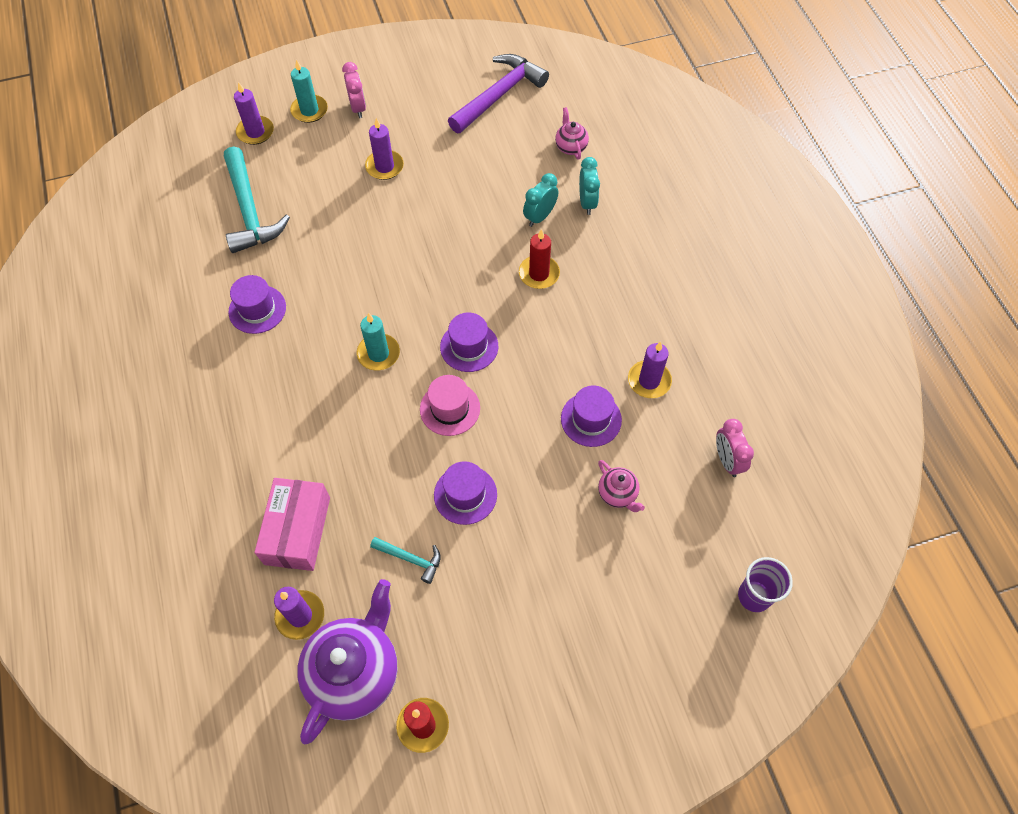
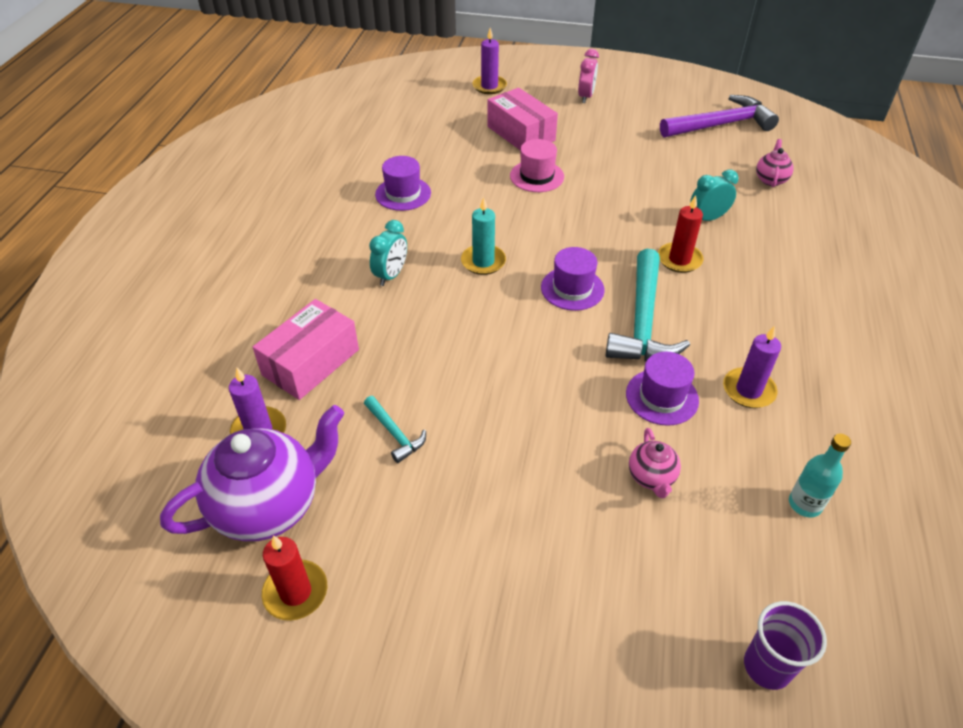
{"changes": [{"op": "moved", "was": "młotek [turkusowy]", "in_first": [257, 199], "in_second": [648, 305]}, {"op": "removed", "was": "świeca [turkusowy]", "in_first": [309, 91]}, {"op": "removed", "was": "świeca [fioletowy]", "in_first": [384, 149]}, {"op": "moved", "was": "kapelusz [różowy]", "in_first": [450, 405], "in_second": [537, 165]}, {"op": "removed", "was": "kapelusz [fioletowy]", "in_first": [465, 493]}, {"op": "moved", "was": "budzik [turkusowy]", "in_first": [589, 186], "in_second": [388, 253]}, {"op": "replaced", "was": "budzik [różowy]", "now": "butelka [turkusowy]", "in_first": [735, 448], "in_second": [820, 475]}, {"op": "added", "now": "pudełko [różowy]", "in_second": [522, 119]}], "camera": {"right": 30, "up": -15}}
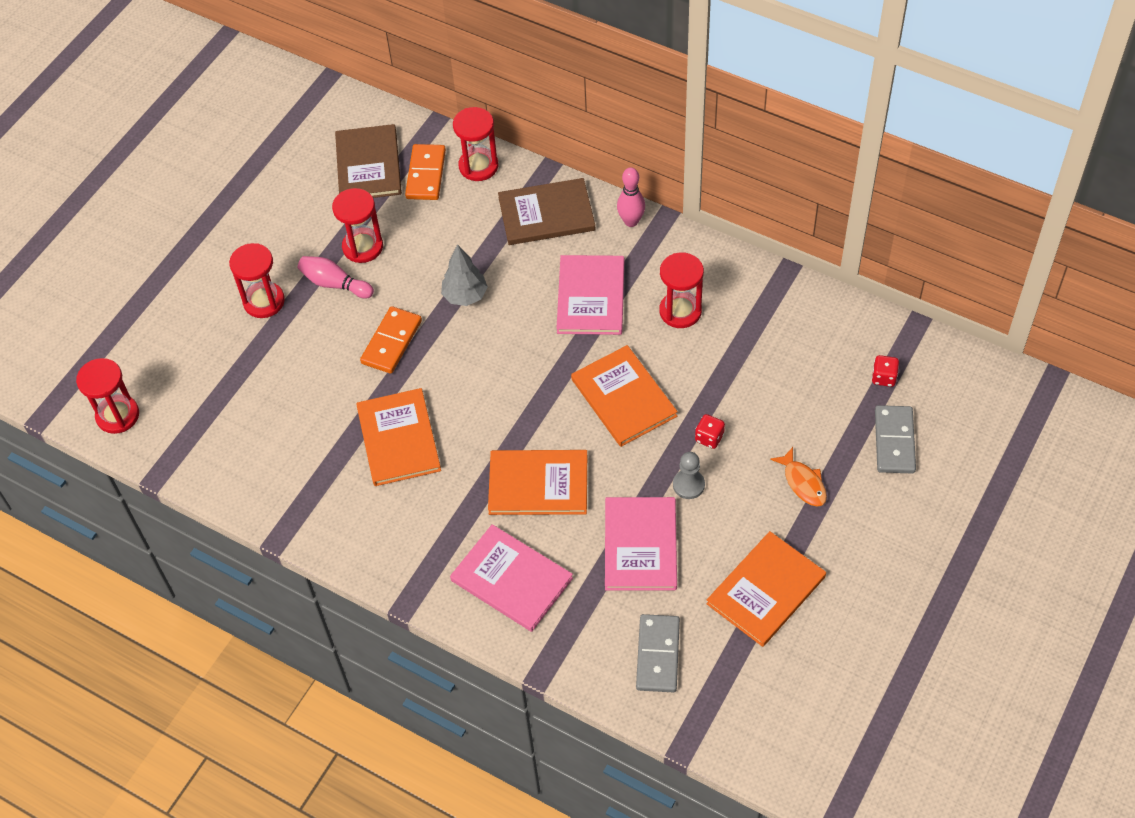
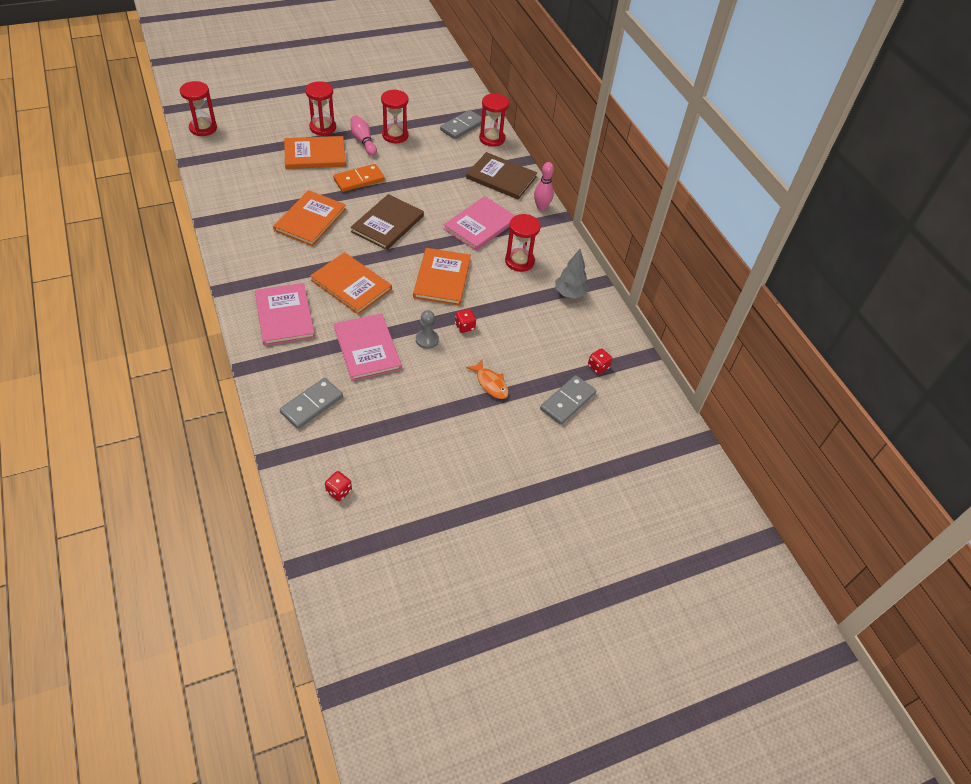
{"changes": [{"op": "moved", "was": "książka [brązowy]", "in_first": [368, 161], "in_second": [387, 222]}, {"op": "recoloured", "was": "kostka domina [pomarańczowy]", "now": "kostka domina [szary]", "in_first": [425, 172], "in_second": [461, 124]}, {"op": "moved", "was": "drzewko [szary]", "in_first": [464, 275], "in_second": [572, 274]}, {"op": "turned", "was": "książka [różowy]", "in_first": [641, 544], "in_second": [368, 347], "clockwise": -60}, {"op": "moved", "was": "książka [pomarańczowy]", "in_first": [766, 589], "in_second": [315, 152]}, {"op": "turned", "was": "ryba [pomarańczowy]", "in_first": [798, 477], "in_second": [487, 379], "clockwise": -45}, {"op": "added", "now": "kostka do gry [czerwony]", "in_second": [338, 486]}], "camera": {"right": 30, "up": -5}}
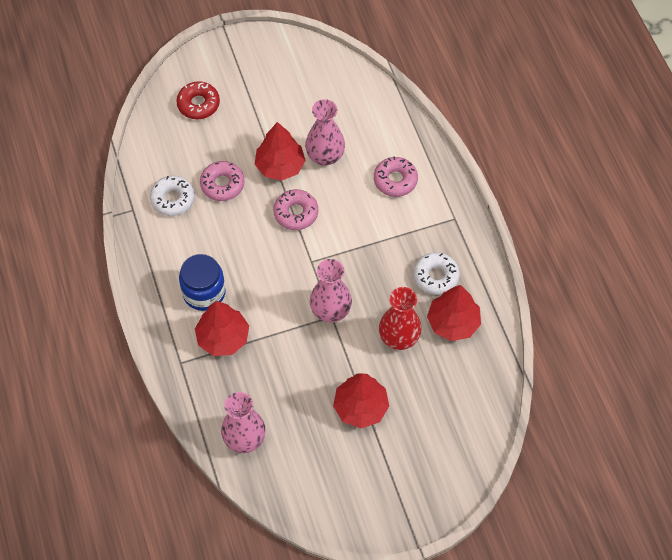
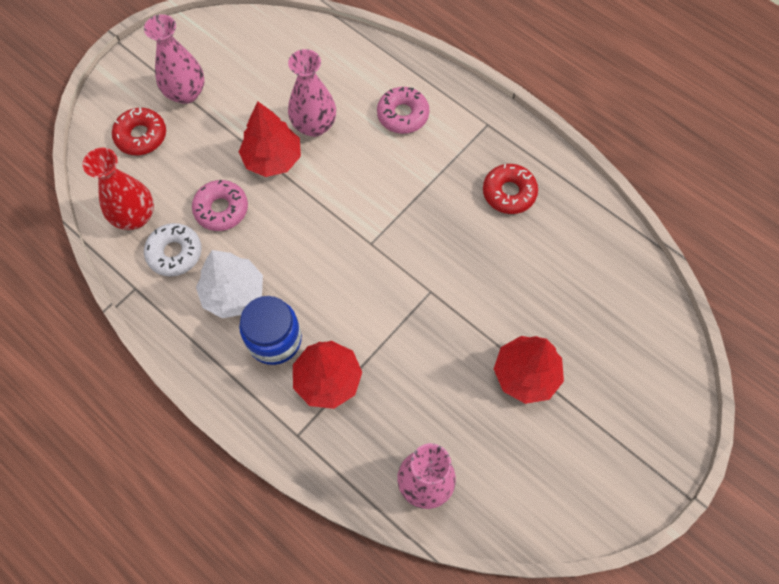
{"changes": [{"op": "removed", "was": "donut [różowy]", "in_first": [295, 209]}, {"op": "moved", "was": "wazon [różowy]", "in_first": [331, 291], "in_second": [174, 59]}, {"op": "moved", "was": "wazon [czerwony]", "in_first": [400, 318], "in_second": [118, 189]}, {"op": "recoloured", "was": "donut [biały]", "now": "donut [czerwony]", "in_first": [436, 273], "in_second": [510, 189]}, {"op": "removed", "was": "drzewko [czerwony]", "in_first": [454, 313]}, {"op": "added", "now": "drzewko [biały]", "in_second": [229, 284]}], "camera": {"right": -30, "up": 5}}
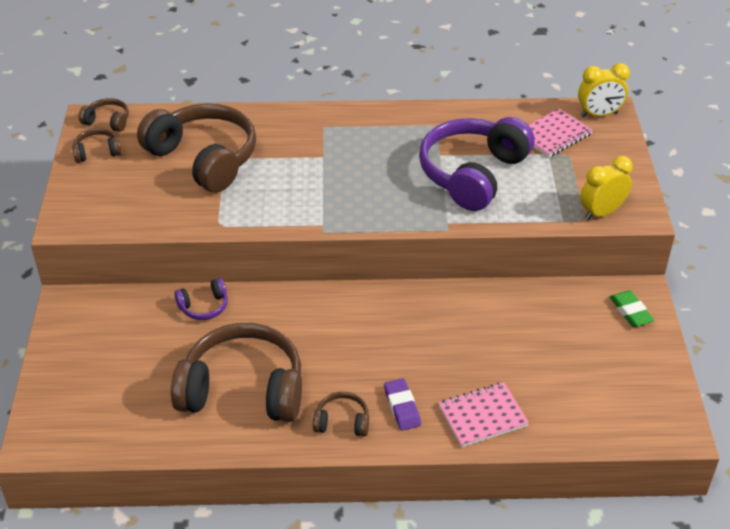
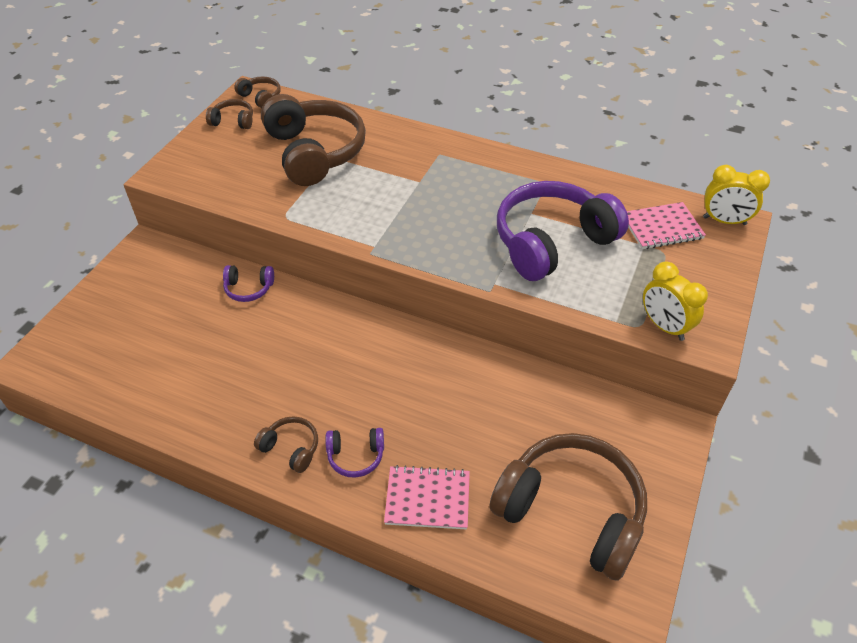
{"changes": [{"op": "moved", "was": "słuchawki [brązowy]", "in_first": [236, 372], "in_second": [568, 507]}, {"op": "replaced", "was": "gumka do mazania [fioletowy]", "now": "słuchawki [fioletowy]", "in_first": [402, 404], "in_second": [354, 453]}, {"op": "turned", "was": "budzik [żółty]", "in_first": [606, 188], "in_second": [675, 301], "clockwise": -120}, {"op": "removed", "was": "gumka do mazania [zielony]", "in_first": [632, 308]}], "camera": {"right": 25, "up": 5}}
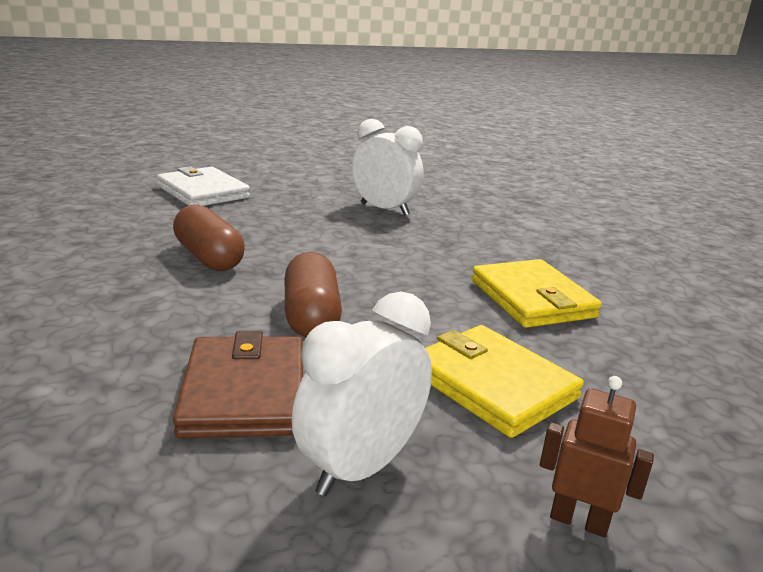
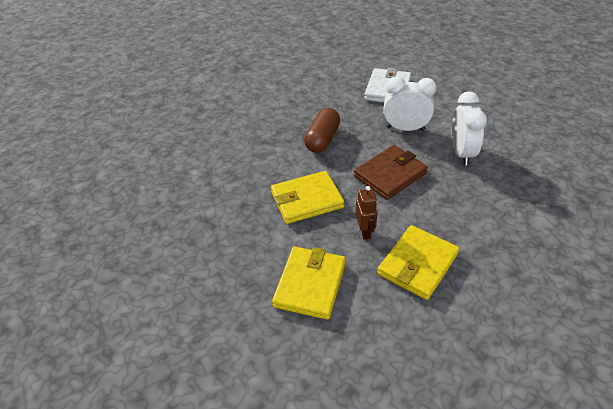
{"changes": [{"op": "moved", "was": "portfel [brązowy]", "in_first": [238, 384], "in_second": [391, 172]}, {"op": "replaced", "was": "kapsułka [brązowy]", "now": "portfel [żółty]", "in_first": [313, 294], "in_second": [307, 197]}, {"op": "moved", "was": "budzik [biały]", "in_first": [362, 394], "in_second": [410, 103]}, {"op": "moved", "was": "robot [brązowy]", "in_first": [597, 456], "in_second": [366, 213]}], "camera": {"right": 60, "up": 20}}
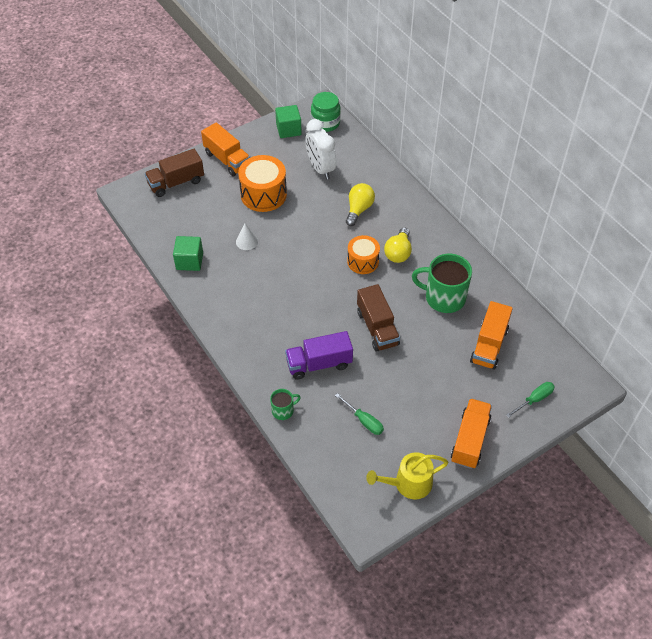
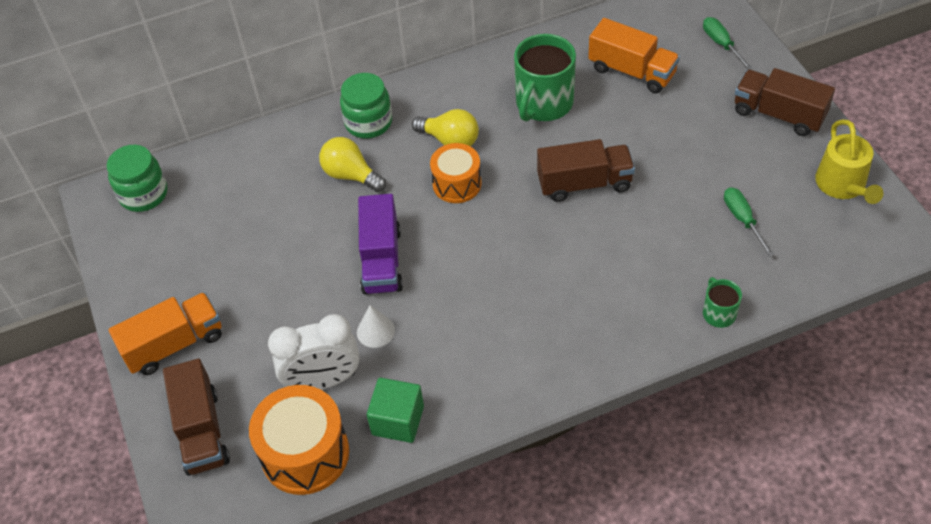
{"changes": [{"op": "moved", "was": "bęben [pomarańczowy]", "in_first": [262, 183], "in_second": [299, 440]}, {"op": "removed", "was": "sześcian [zielony]", "in_first": [288, 121]}, {"op": "moved", "was": "ciężarówka [fioletowy]", "in_first": [319, 355], "in_second": [380, 244]}, {"op": "moved", "was": "budzik [biały]", "in_first": [321, 149], "in_second": [313, 352]}, {"op": "turned", "was": "śrubokręt [zielony]", "in_first": [359, 414], "in_second": [749, 222], "clockwise": -75}, {"op": "recoloured", "was": "ciężarówka [pomarańczowy]", "now": "ciężarówka [brązowy]", "in_first": [471, 433], "in_second": [785, 102]}, {"op": "added", "now": "słoik [zielony]", "in_second": [366, 106]}], "camera": {"right": -75, "up": 0}}
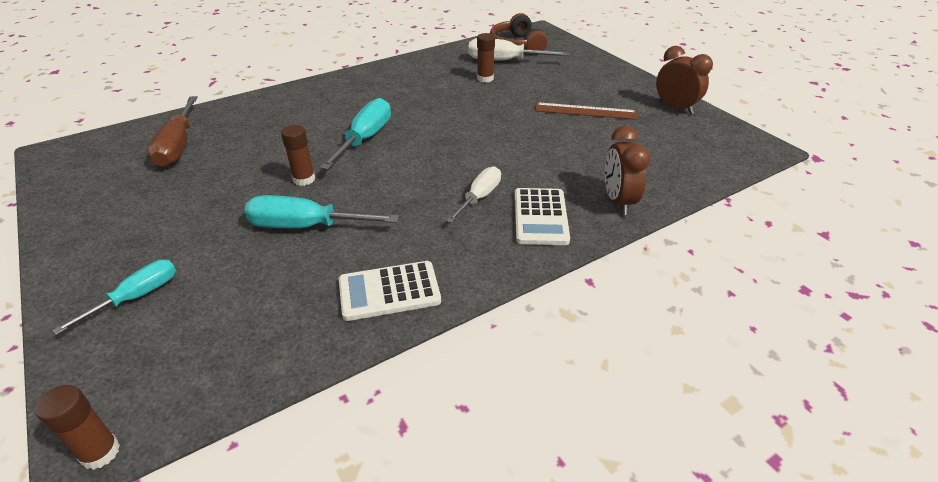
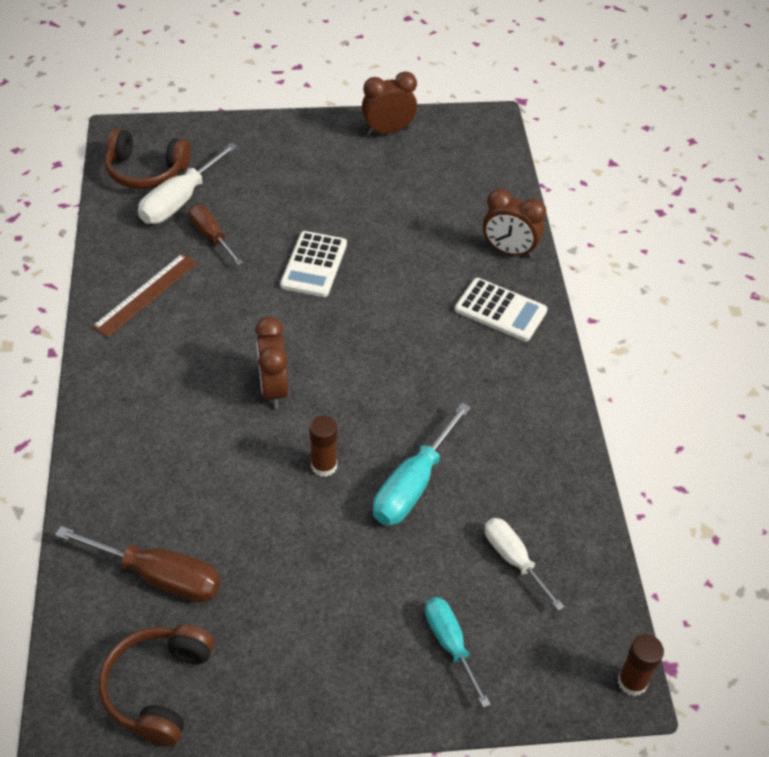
{"changes": [{"op": "replaced", "was": "śrubokręt [turkusowy]", "now": "budzik [brązowy]", "in_first": [355, 134], "in_second": [272, 363]}, {"op": "moved", "was": "kalkulator [biały]", "in_first": [390, 291], "in_second": [313, 264]}, {"op": "moved", "was": "śrubokręt [biały]", "in_first": [473, 194], "in_second": [524, 564]}, {"op": "replaced", "was": "klej w sztyfcie [brązowy]", "now": "śrubokręt [brązowy]", "in_first": [486, 58], "in_second": [216, 235]}, {"op": "moved", "was": "linijka [brązowy]", "in_first": [586, 111], "in_second": [145, 295]}, {"op": "added", "now": "słuchawki [brązowy]", "in_second": [156, 685]}], "camera": {"right": -65, "up": 10}}
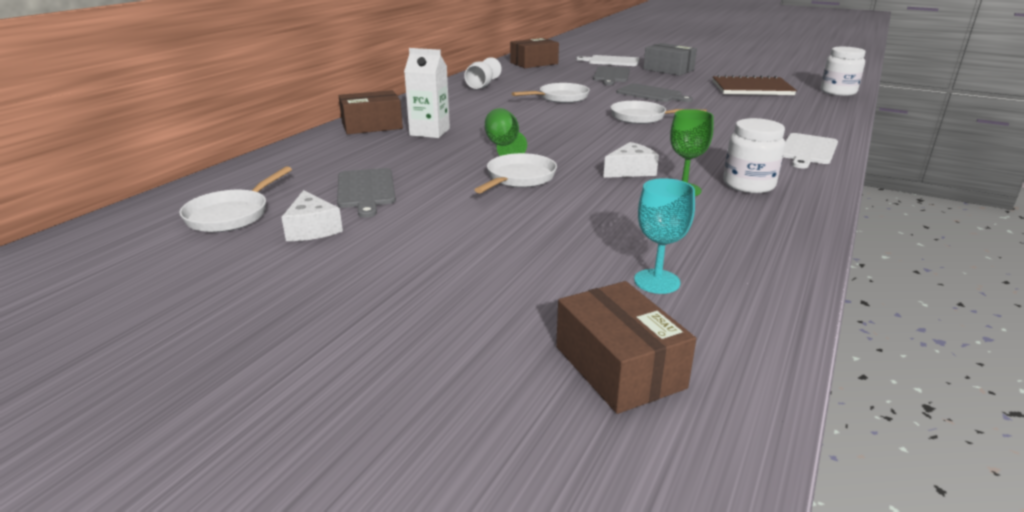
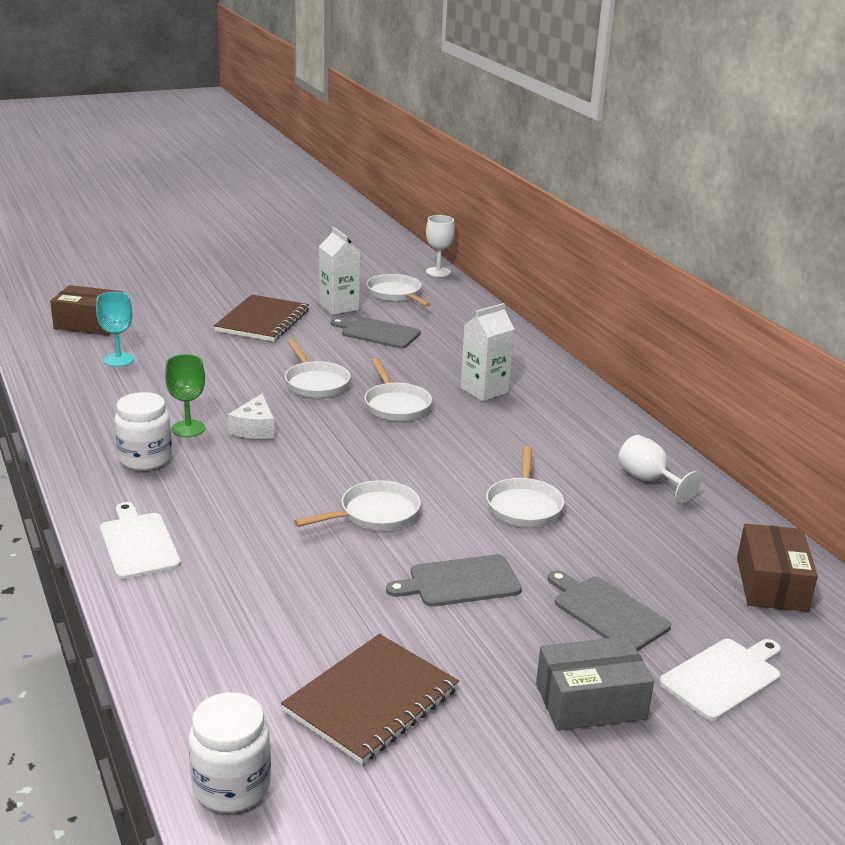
{"changes": [{"op": "replaced", "was": "ser [biały]", "now": "karton mleka [biały]", "in_first": [312, 215], "in_second": [340, 271]}, {"op": "removed", "was": "pudełko [brązowy]", "in_first": [371, 112]}, {"op": "replaced", "was": "kielich [zielony]", "now": "patelnia [biały]", "in_first": [506, 132], "in_second": [398, 389]}, {"op": "added", "now": "zeszyt [brązowy]", "in_second": [261, 318]}, {"op": "added", "now": "kielich [biały]", "in_second": [440, 246]}], "camera": {"right": 125, "up": 0}}
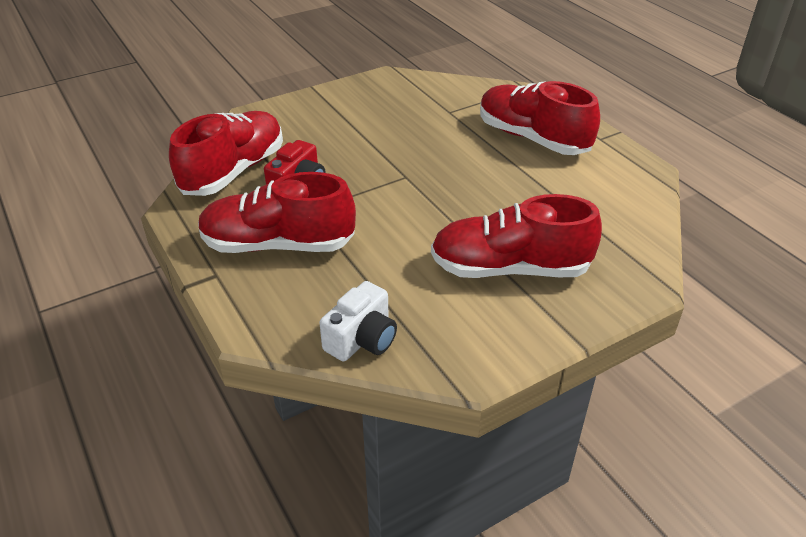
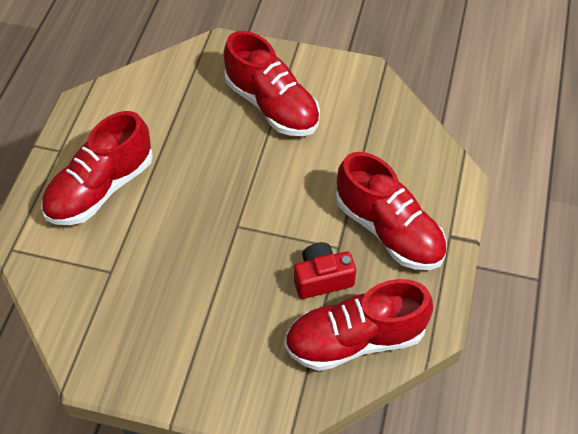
{"changes": [{"op": "removed", "was": "aparat fotograficzny [biały]", "in_first": [358, 321]}, {"op": "turned", "was": "but [czerwony]", "in_first": [540, 118], "in_second": [97, 168], "clockwise": 45}], "camera": {"right": -135, "up": 15}}
